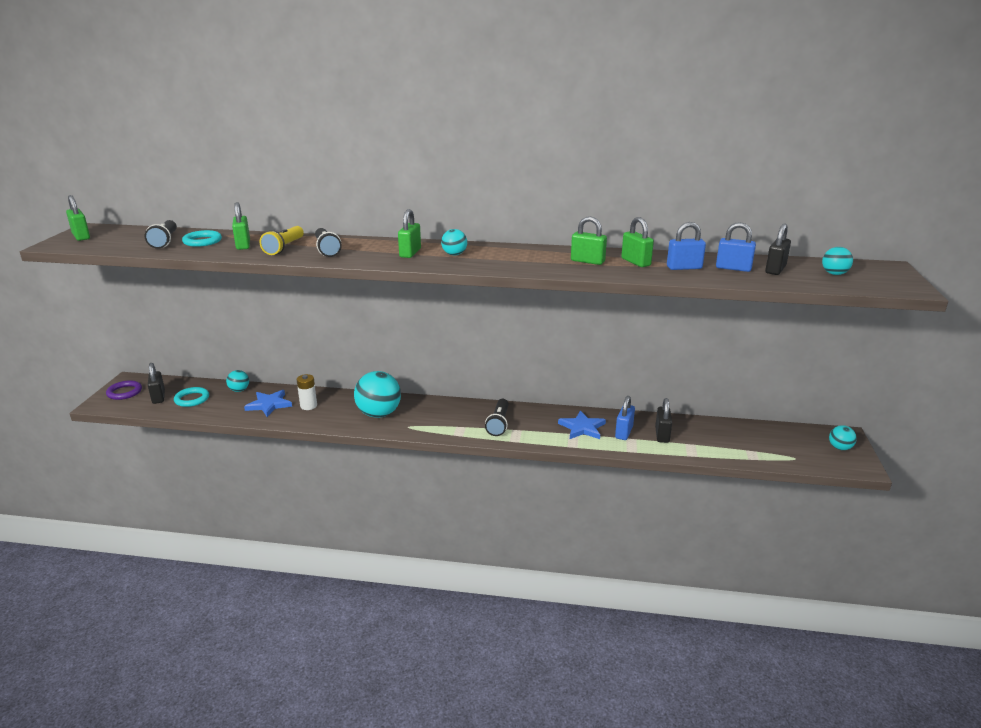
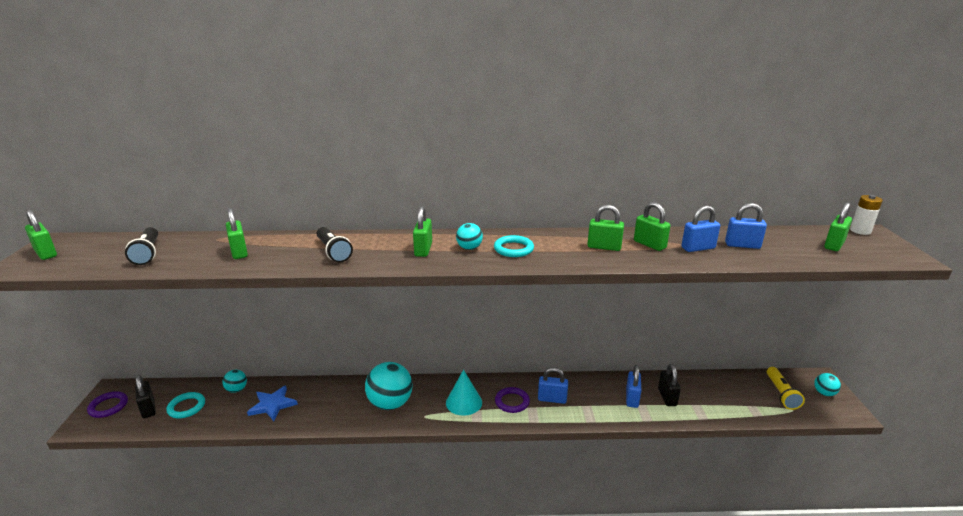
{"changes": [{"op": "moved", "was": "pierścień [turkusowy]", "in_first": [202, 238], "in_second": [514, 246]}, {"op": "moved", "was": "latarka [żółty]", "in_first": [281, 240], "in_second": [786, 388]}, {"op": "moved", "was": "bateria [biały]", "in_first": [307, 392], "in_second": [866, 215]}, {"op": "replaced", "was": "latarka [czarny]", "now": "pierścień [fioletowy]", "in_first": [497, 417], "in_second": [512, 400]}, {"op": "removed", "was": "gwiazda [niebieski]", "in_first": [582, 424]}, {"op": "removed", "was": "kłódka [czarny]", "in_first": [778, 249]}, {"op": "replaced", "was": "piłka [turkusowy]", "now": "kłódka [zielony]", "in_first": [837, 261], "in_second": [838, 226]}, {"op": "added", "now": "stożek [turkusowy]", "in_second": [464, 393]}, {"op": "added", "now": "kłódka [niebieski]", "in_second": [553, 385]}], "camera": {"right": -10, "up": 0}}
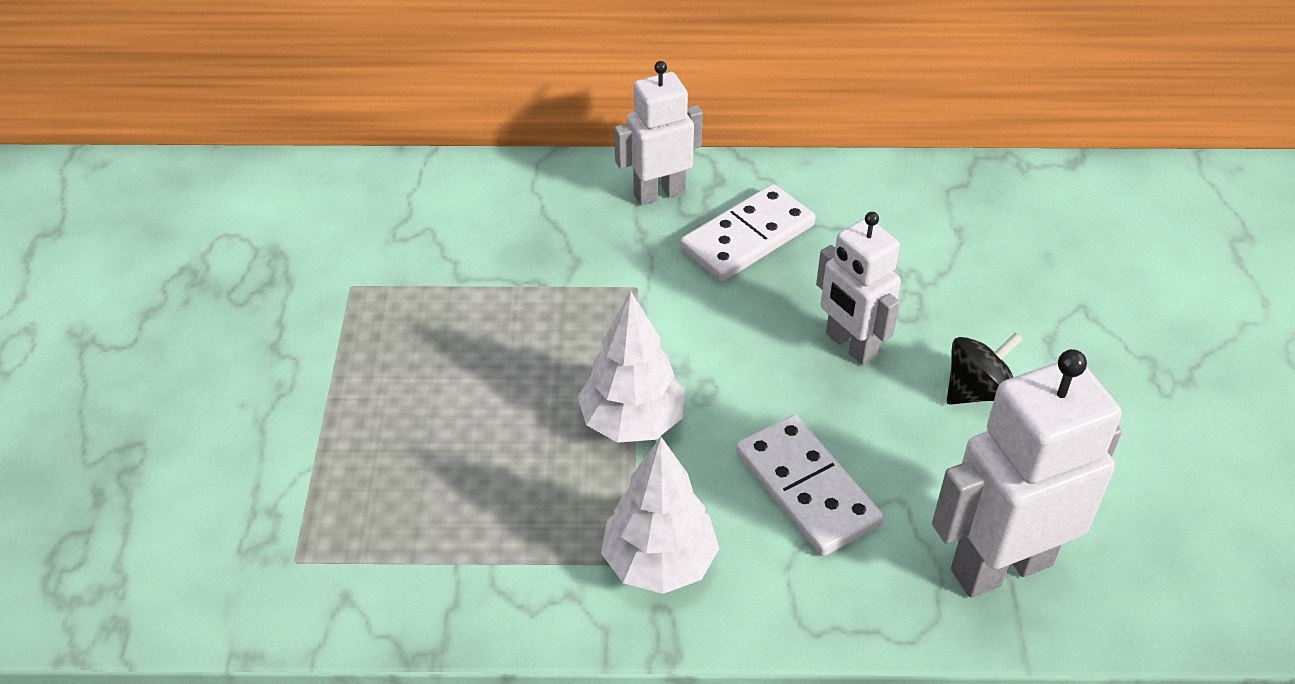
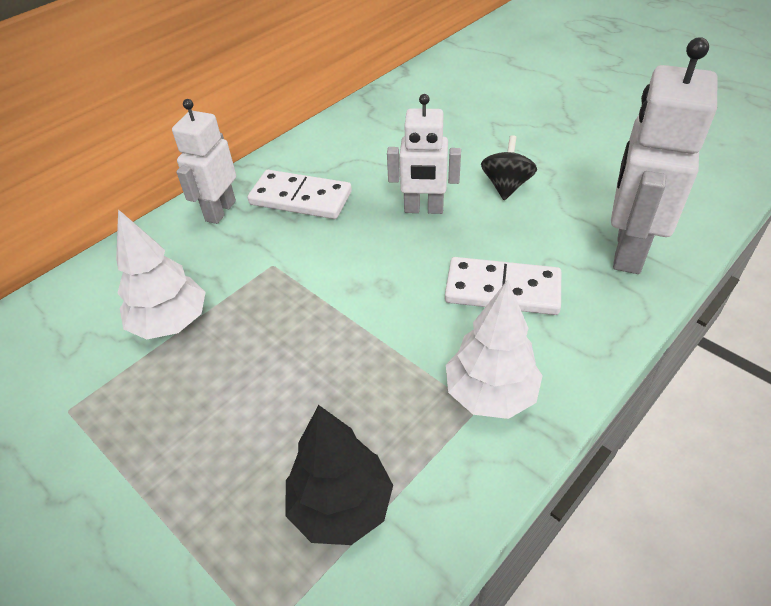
{"changes": [{"op": "moved", "was": "drzewko [biały]", "in_first": [631, 367], "in_second": [161, 274]}, {"op": "turned", "was": "kostka domina [biały]", "in_first": [747, 233], "in_second": [300, 194], "clockwise": -75}, {"op": "added", "now": "drzewko [czarny]", "in_second": [339, 475]}], "camera": {"right": -45, "up": 0}}
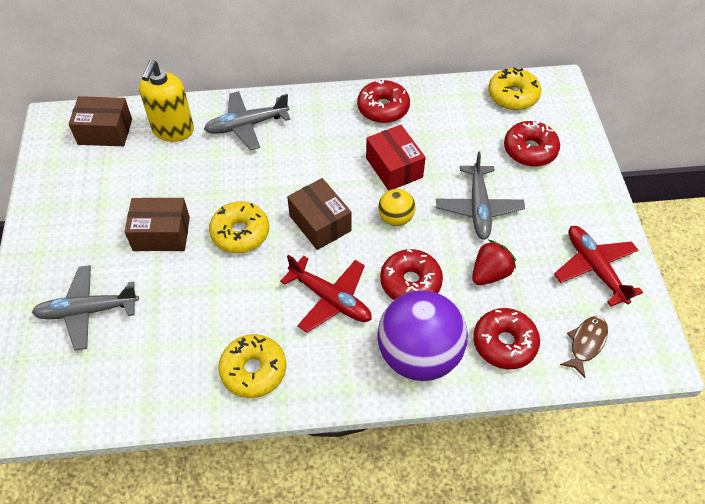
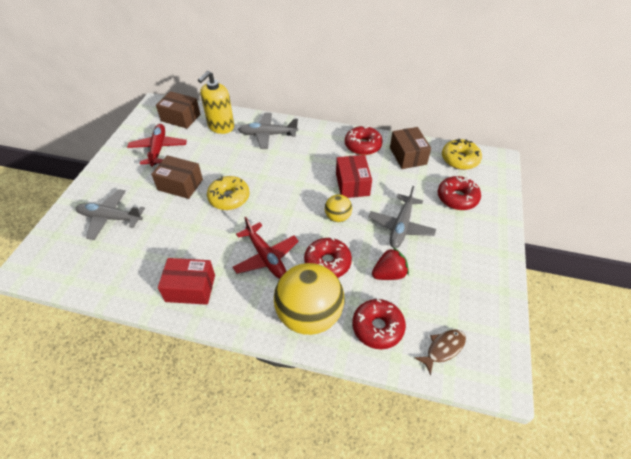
{"changes": [{"op": "replaced", "was": "donut [żółty]", "now": "pudełko [czerwony]", "in_first": [252, 366], "in_second": [186, 281]}, {"op": "moved", "was": "pudełko [brązowy]", "in_first": [319, 214], "in_second": [410, 148]}, {"op": "recoloured", "was": "piłka [fioletowy]", "now": "piłka [żółty]", "in_first": [422, 335], "in_second": [309, 299]}, {"op": "moved", "was": "samolot [czerwony]", "in_first": [598, 266], "in_second": [157, 145]}], "camera": {"right": 20, "up": -5}}
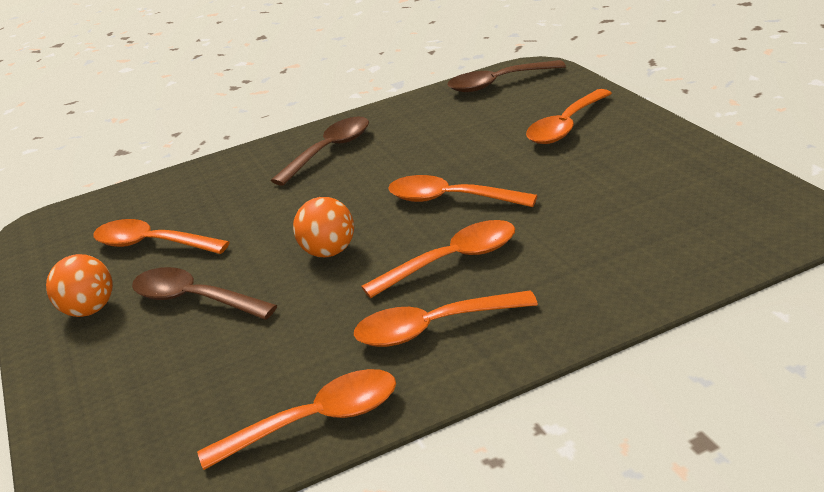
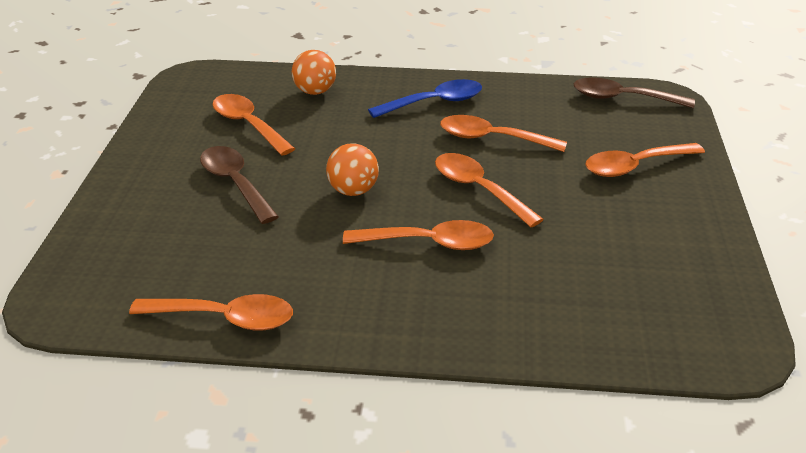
{"changes": [{"op": "moved", "was": "piłka [pomarańczowy]", "in_first": [79, 285], "in_second": [314, 72]}, {"op": "recoloured", "was": "łyżka [brązowy]", "now": "łyżka [niebieski]", "in_first": [320, 151], "in_second": [425, 98]}, {"op": "moved", "was": "łyżka [pomarańczowy]", "in_first": [446, 318], "in_second": [503, 133]}], "camera": {"right": 25, "up": 5}}
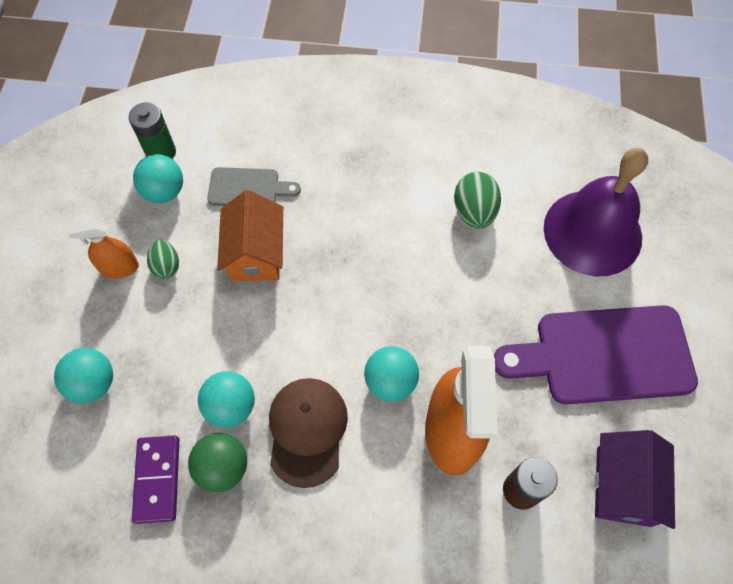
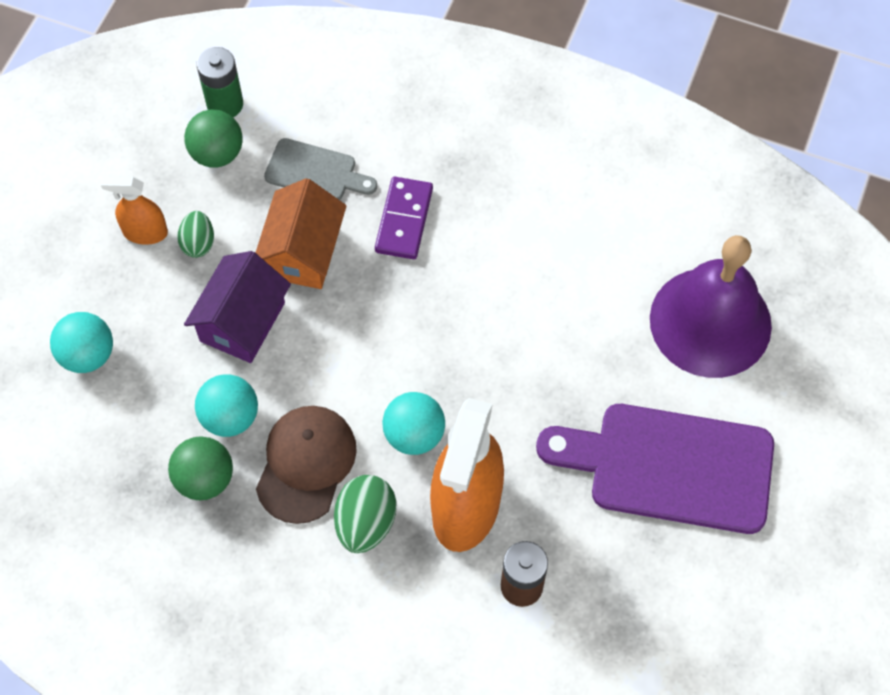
{"changes": [{"op": "moved", "was": "kostka domina [fioletowy]", "in_first": [155, 480], "in_second": [404, 218]}, {"op": "recoloured", "was": "piłka [turkusowy]", "now": "piłka [zielony]", "in_first": [158, 178], "in_second": [213, 138]}, {"op": "moved", "was": "jajko [zielony]", "in_first": [477, 200], "in_second": [365, 514]}, {"op": "moved", "was": "domek [fioletowy]", "in_first": [634, 479], "in_second": [237, 307]}], "camera": {"right": 15, "up": 0}}
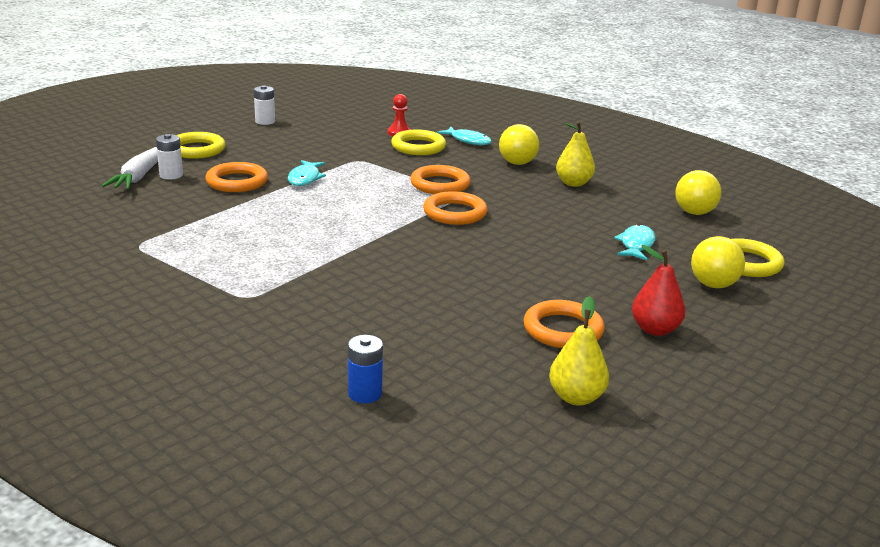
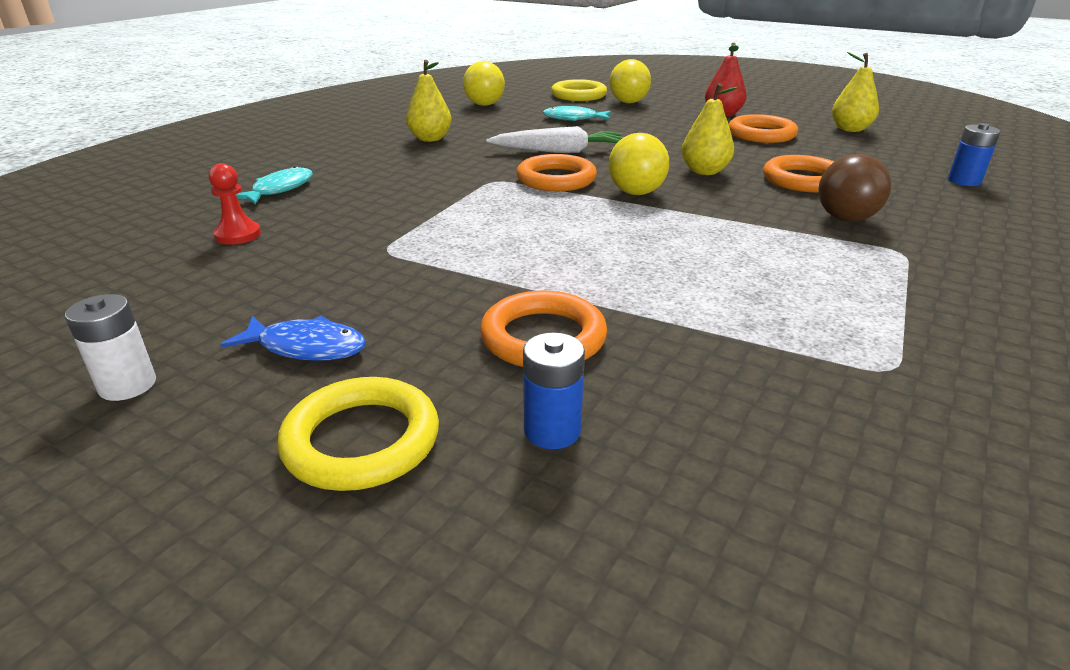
{"changes": [{"op": "moved", "was": "marchewka [biały]", "in_first": [130, 168], "in_second": [554, 139]}, {"op": "recoloured", "was": "bateria [biały]", "now": "bateria [niebieski]", "in_first": [169, 157], "in_second": [554, 391]}, {"op": "removed", "was": "ryba [turkusowy]", "in_first": [307, 173]}, {"op": "removed", "was": "pierścień [żółty]", "in_first": [418, 142]}, {"op": "moved", "was": "pierścień [pomarańczowy]", "in_first": [440, 179], "in_second": [799, 173]}, {"op": "moved", "was": "piłka [żółty]", "in_first": [519, 144], "in_second": [638, 164]}, {"op": "added", "now": "ryba [niebieski]", "in_second": [293, 338]}, {"op": "added", "now": "gruszka [żółty]", "in_second": [709, 129]}, {"op": "added", "now": "piłka [brązowy]", "in_second": [854, 188]}], "camera": {"right": -100, "up": 5}}
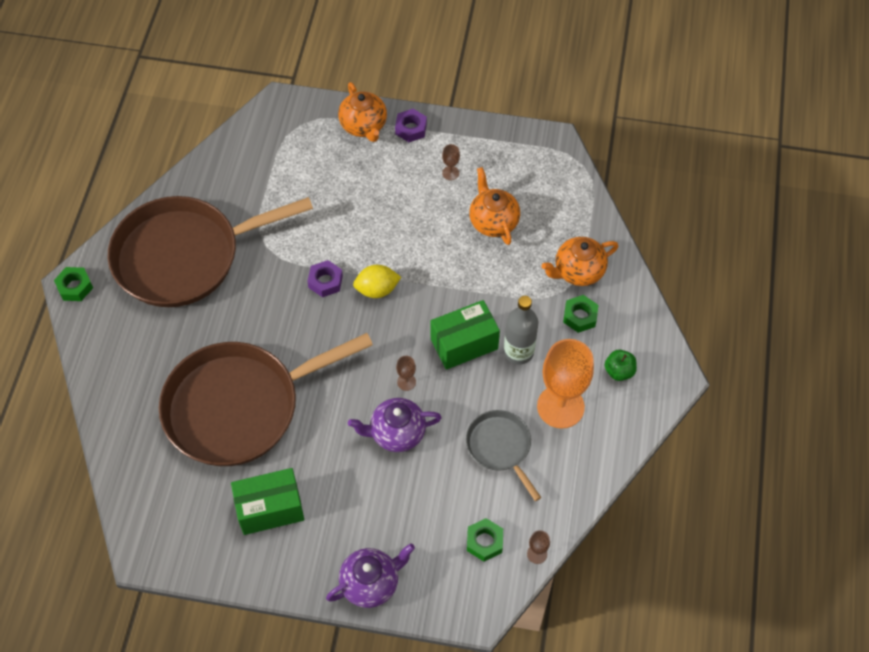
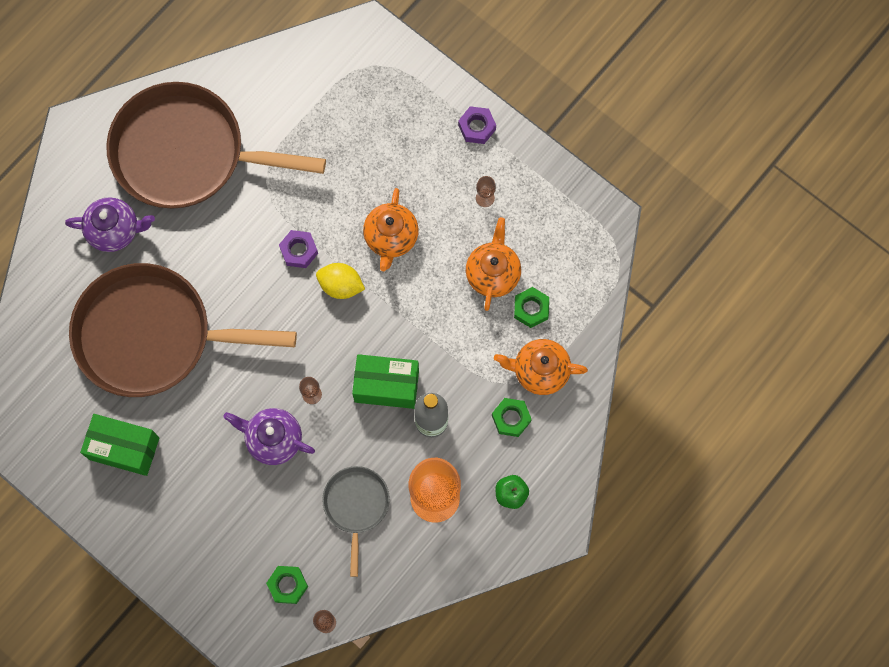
{"changes": [{"op": "moved", "was": "nakrętka [zielony]", "in_first": [73, 284], "in_second": [531, 307]}, {"op": "moved", "was": "imbryk [fioletowy]", "in_first": [370, 576], "in_second": [110, 224]}, {"op": "moved", "was": "imbryk [pomarańczowy]", "in_first": [362, 112], "in_second": [391, 229]}], "camera": {"right": 30, "up": 15}}
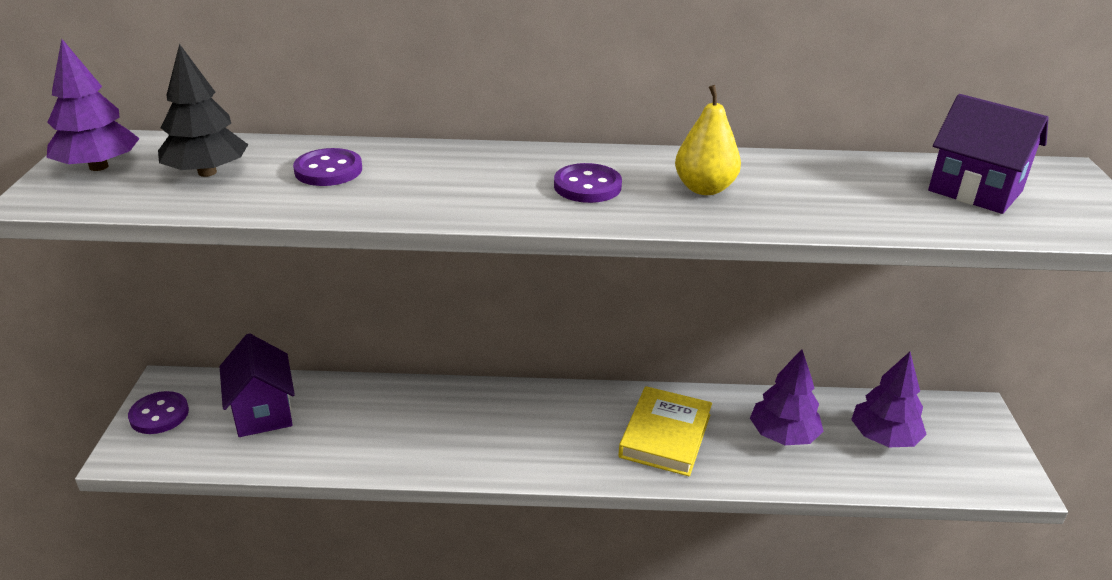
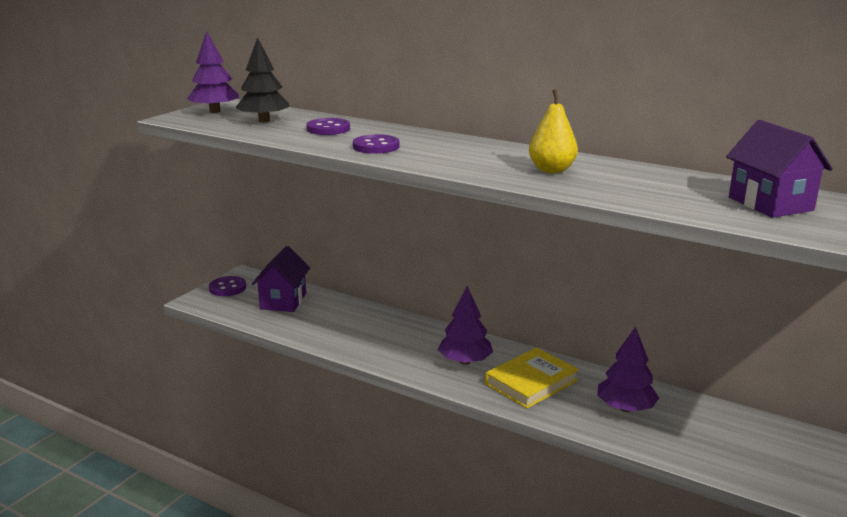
{"changes": [{"op": "moved", "was": "guzik [fioletowy]", "in_first": [588, 183], "in_second": [376, 144]}, {"op": "moved", "was": "drzewko [fioletowy]", "in_first": [889, 399], "in_second": [465, 325]}], "camera": {"right": 30, "up": -10}}
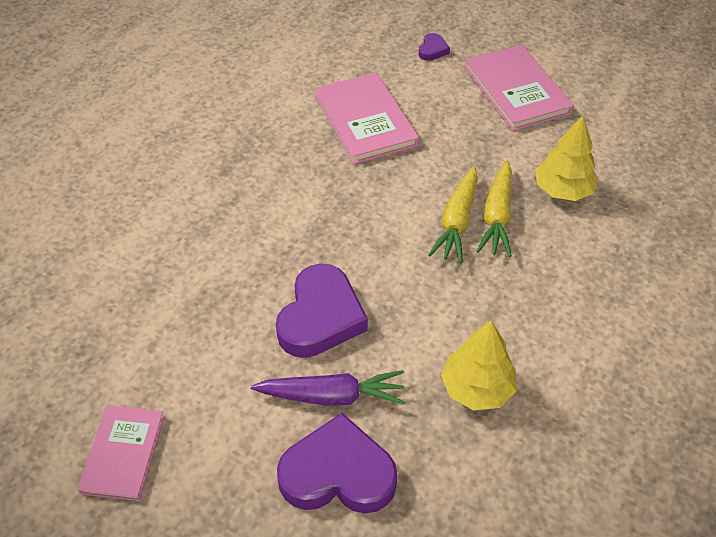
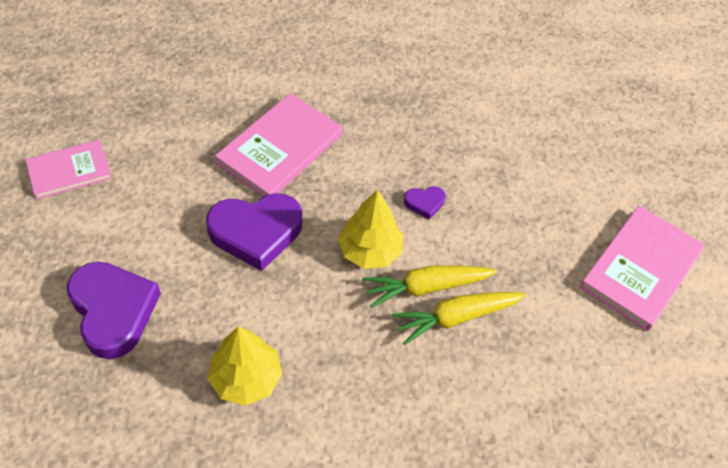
{"changes": [{"op": "removed", "was": "marchewka [fioletowy]", "in_first": [328, 388]}, {"op": "moved", "was": "książka [różowy]", "in_first": [367, 118], "in_second": [279, 145]}, {"op": "moved", "was": "serce [fioletowy]", "in_first": [434, 47], "in_second": [425, 202]}, {"op": "moved", "was": "drzewko [żółty]", "in_first": [567, 158], "in_second": [370, 229]}], "camera": {"right": 55, "up": 5}}
